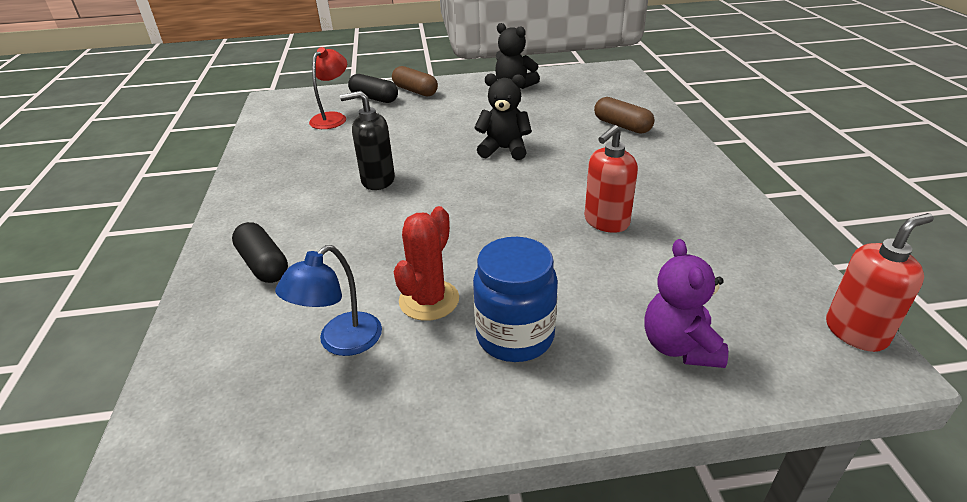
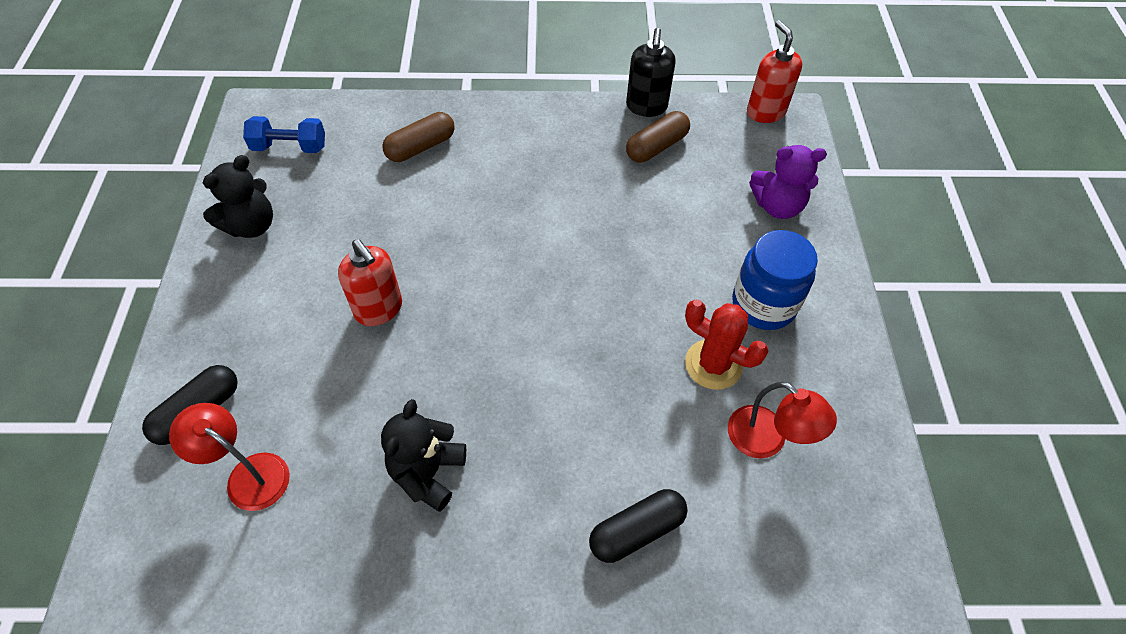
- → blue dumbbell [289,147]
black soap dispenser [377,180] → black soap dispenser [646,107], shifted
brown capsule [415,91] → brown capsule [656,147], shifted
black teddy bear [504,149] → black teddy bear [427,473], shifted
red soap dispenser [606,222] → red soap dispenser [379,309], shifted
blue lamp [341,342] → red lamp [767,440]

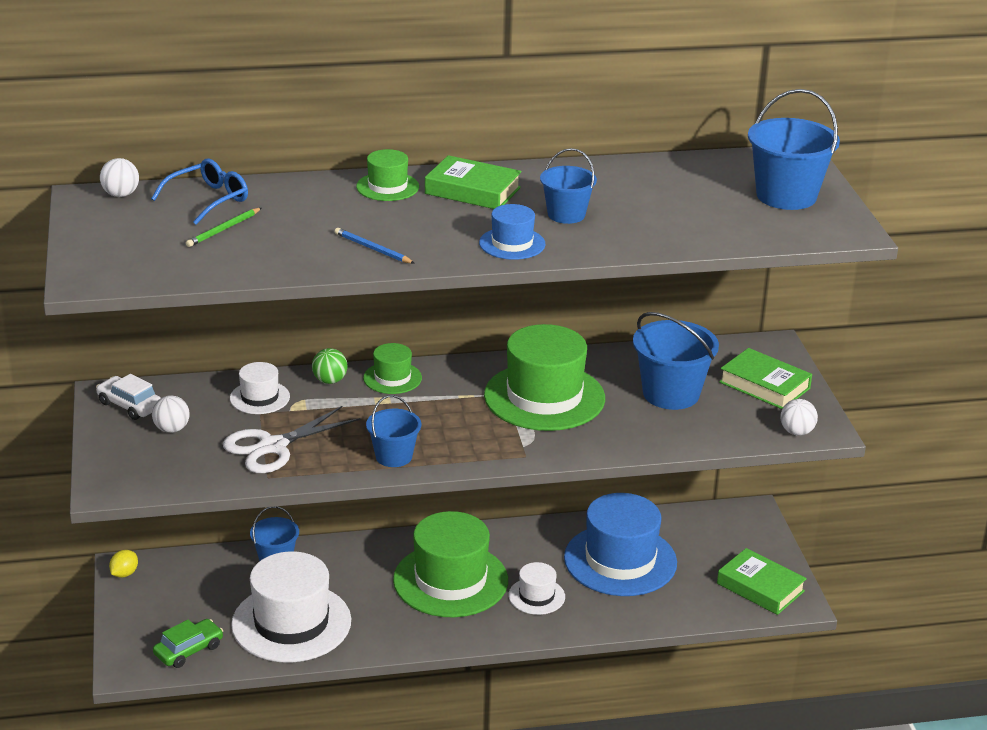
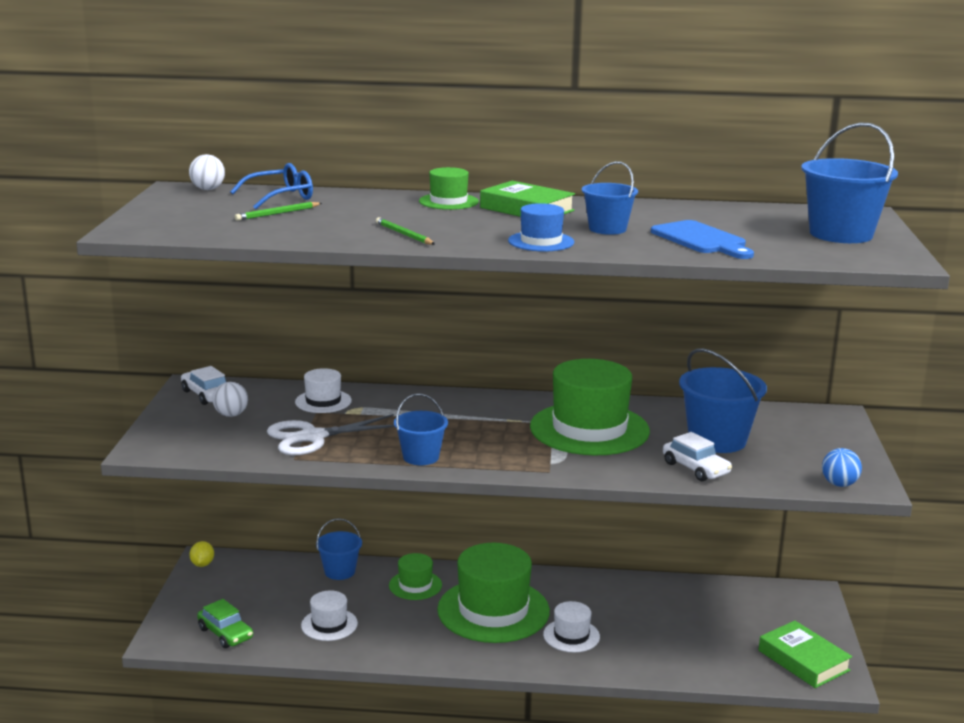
green ball [330,381] → -
blue hat [620,560] → -
green book [764,385] → -
- → blue cutting board [701,240]
- → white car [695,468]
green hat [392,378] → green hat [415,585], shifted
blue pencil [372,249] → green pencil [404,234]
white ball [796,432] → blue ball [839,484]
yellow lemon [124,574] → yellow lemon [202,564], 45 degrees counterclockwise
green car [188,650] → green car [225,633], 75 degrees clockwise
white hat [291,623] → white hat [329,624], x0.49

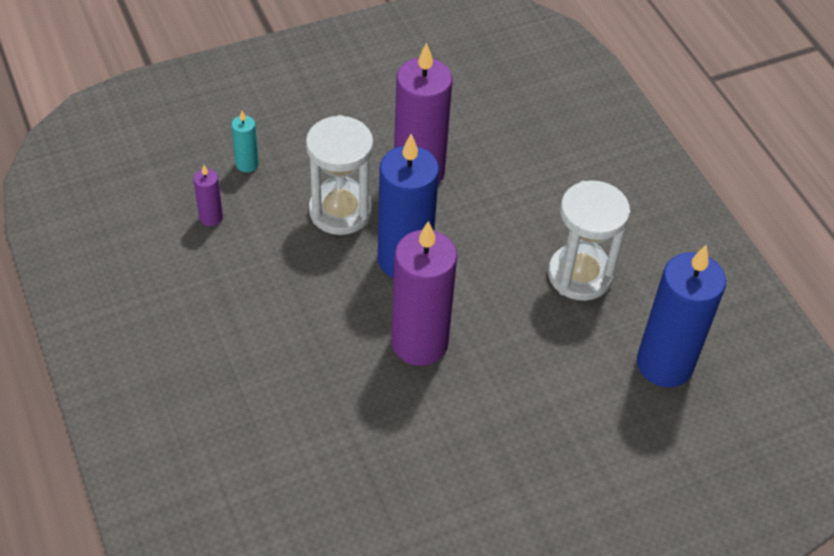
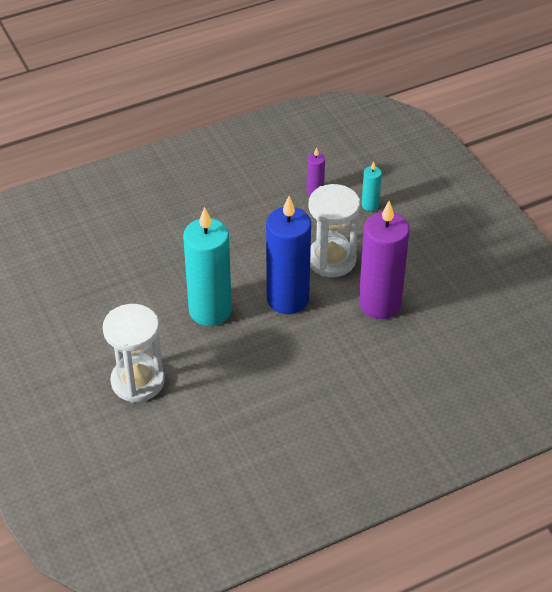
blue candle [664,364] → -
white hourglass [580,275] → white hourglass [137,381], shifted
purple candle [419,343] → turquoise candle [210,310]

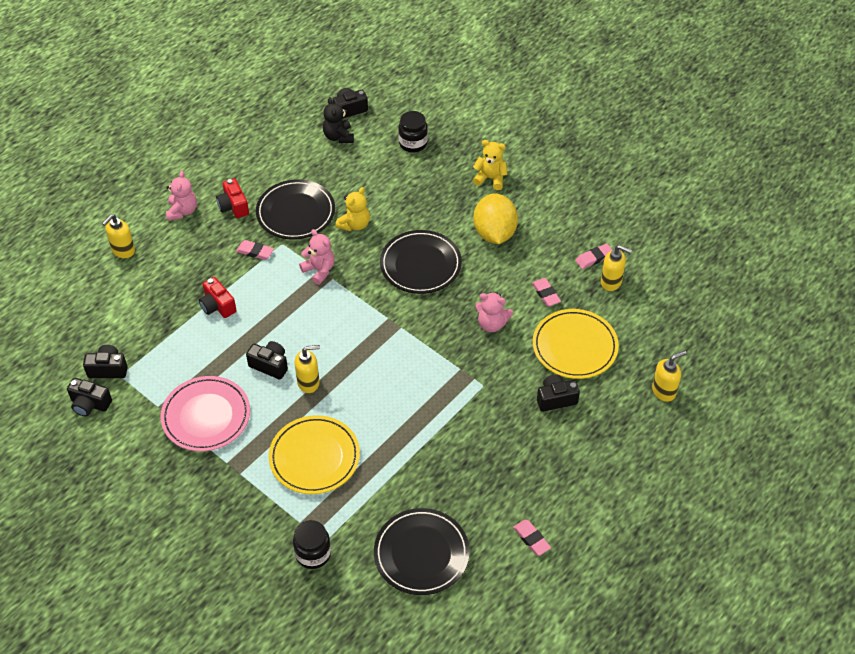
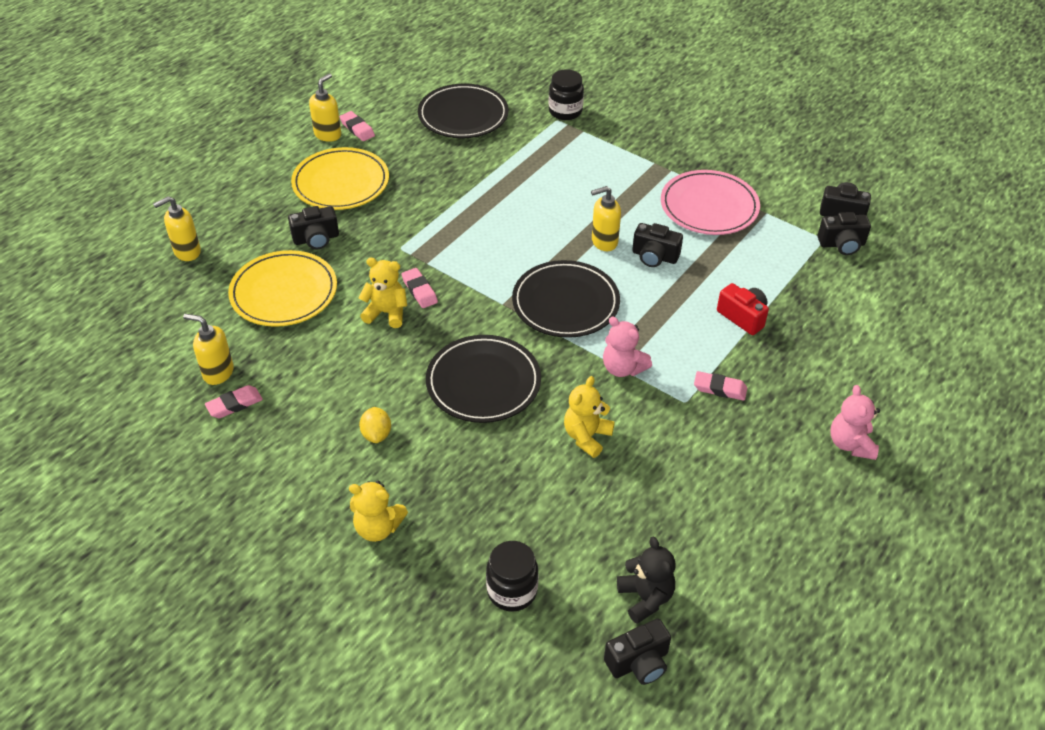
red camera [233,206] → -
yellow soap dispenser [123,251] → yellow soap dispenser [328,134], shifted
black plate [296,212] → black plate [565,303], shifted
yellow plate [314,457] → yellow plate [341,183], shifted
pink eraser [546,294] → pink eraser [419,291], shifted
pink teddy bear [492,324] → yellow teddy bear [386,313]
yellow lemon [494,233] → yellow lemon [376,434], x0.47

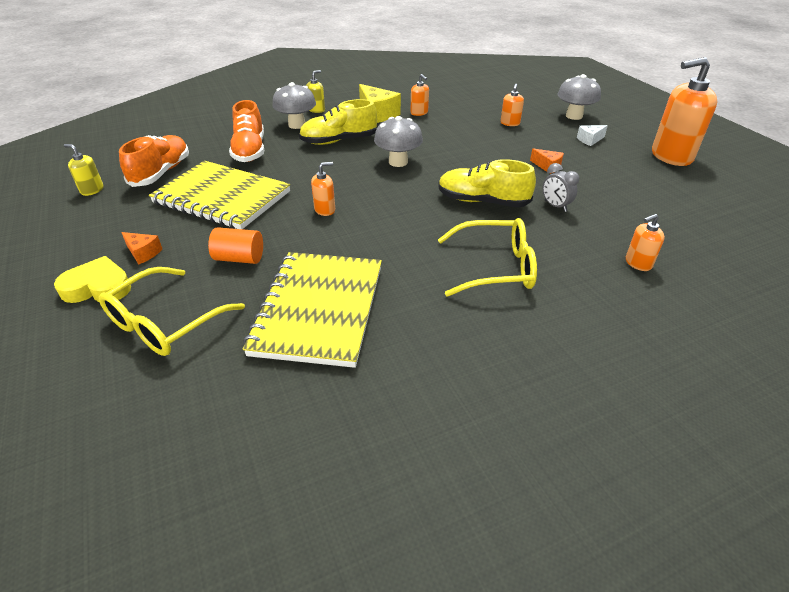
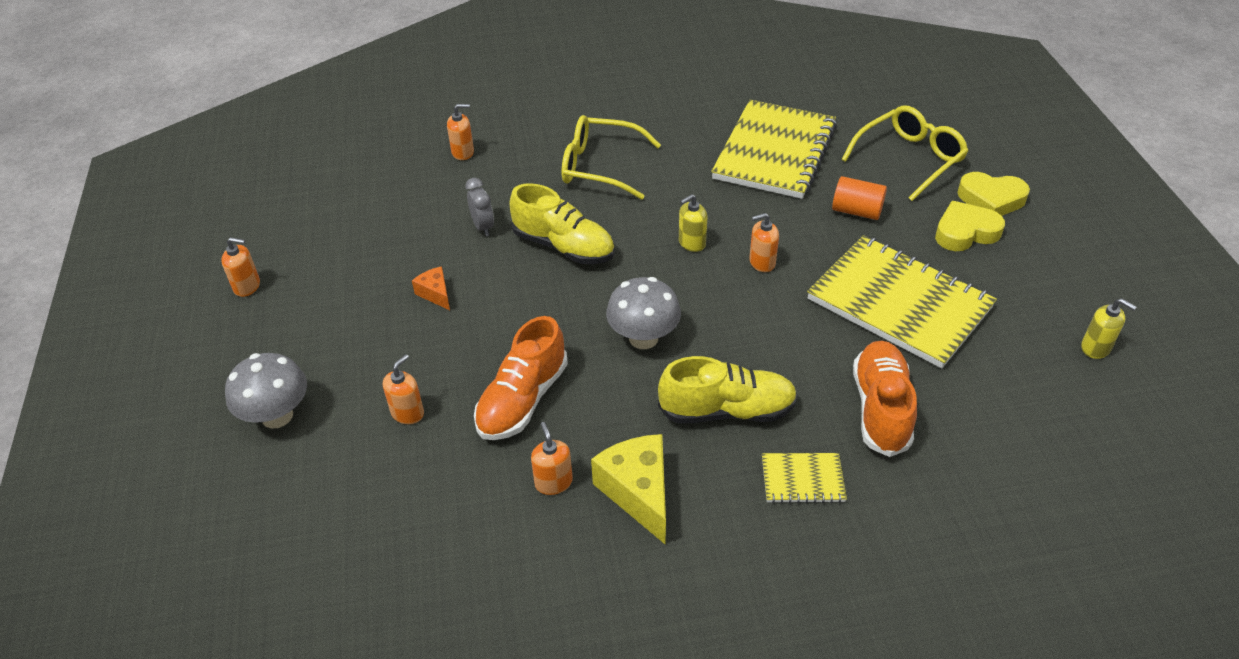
white cheese [589,140] → -
orange shoe [161,173] → orange shoe [522,400], shifted
yellow soap dispenser [317,110] → yellow soap dispenser [691,243], shifted
orange cheese [143,253] → yellow heart [965,232]
grey mushroom [297,125] → yellow notebook [802,480]
orange soap dispenser [671,156] → orange soap dispenser [247,286], x0.47

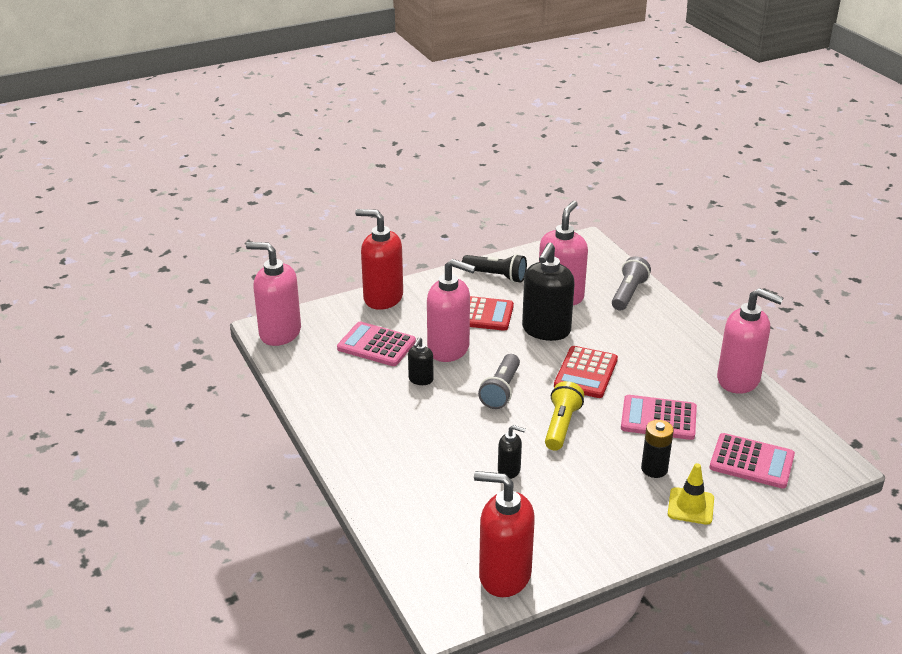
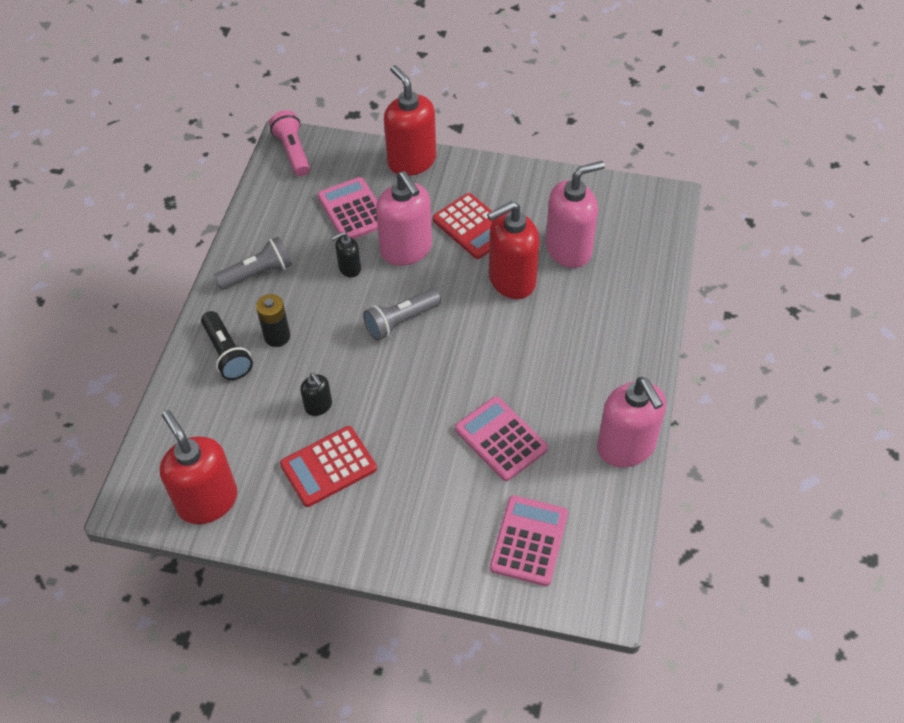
yellow flashlight [561,426] → -
yellow traffic cone [690,506] → -
black flashlight [496,276] → black flashlight [227,353], shifted
red calculator [585,373] → red calculator [328,466], shifted
grey flashlight [628,293] → grey flashlight [258,273], shifted
black battery [654,469] → black battery [277,336], shifted
pink soap dispenser [279,333] → pink flashlight [293,152]
black soap dispenser [546,330] → red soap dispenser [511,280]
pink calculator [751,462] → pink calculator [529,541], 135 degrees counterclockwise

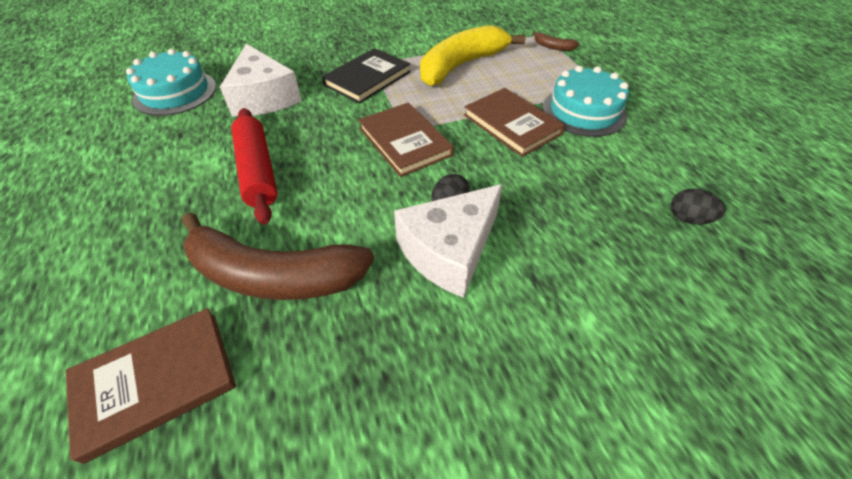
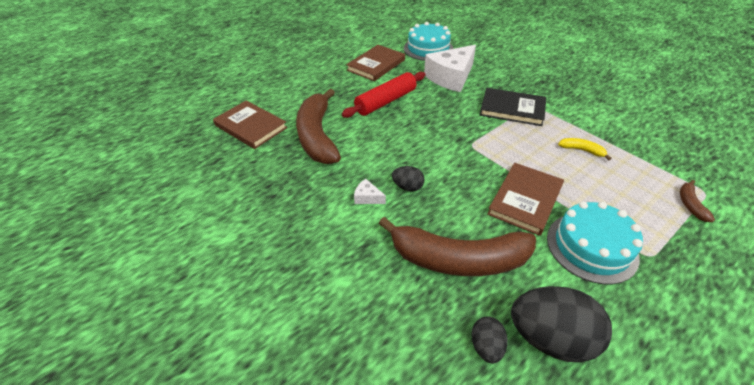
- → brown banana [458,259]
- → black egg [550,338]
brown book [405,141] → brown book [376,65], shifted
white cheese [449,250] → white cheese [367,197], x0.40
yellow banana [461,66] → yellow banana [582,150], x0.40

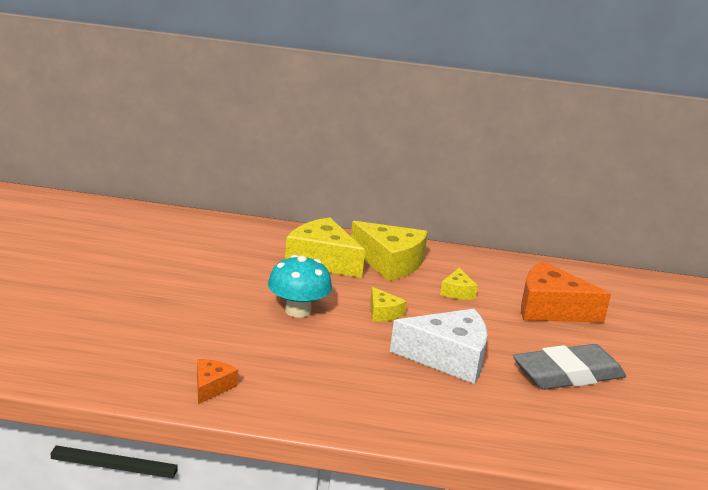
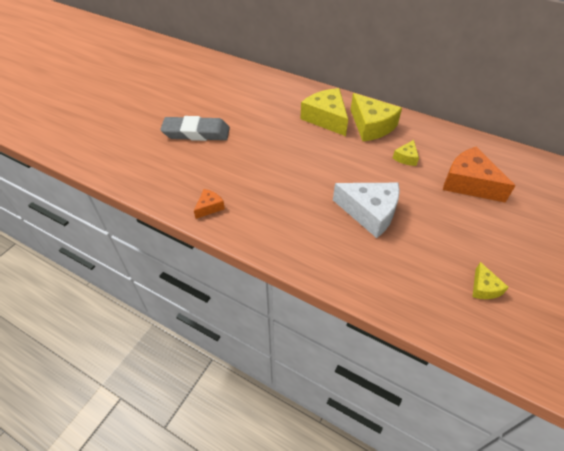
turquoise mushroom [298,311] → -
yellow cheese [383,313] → yellow cheese [484,288], shifted
grey eraser [567,374] → grey eraser [196,133], shifted

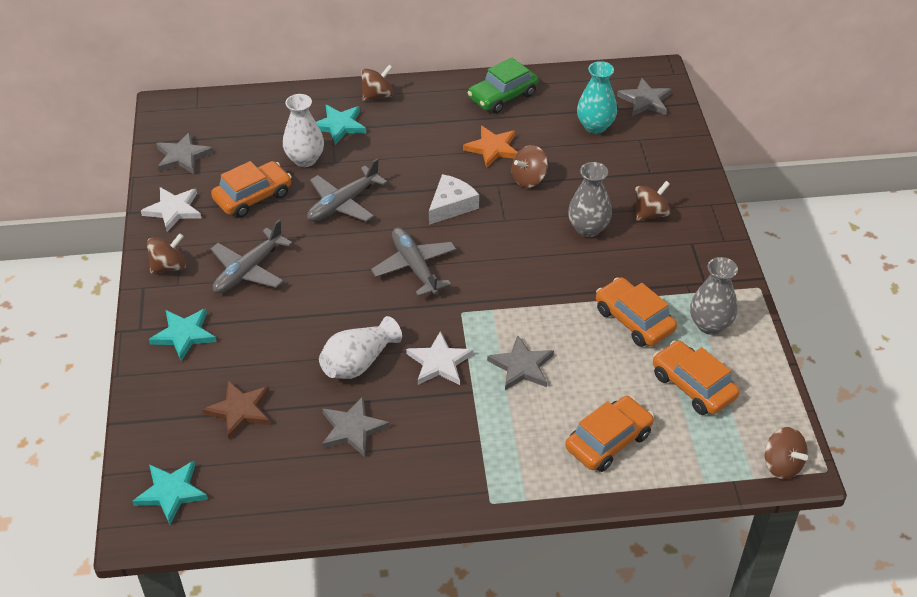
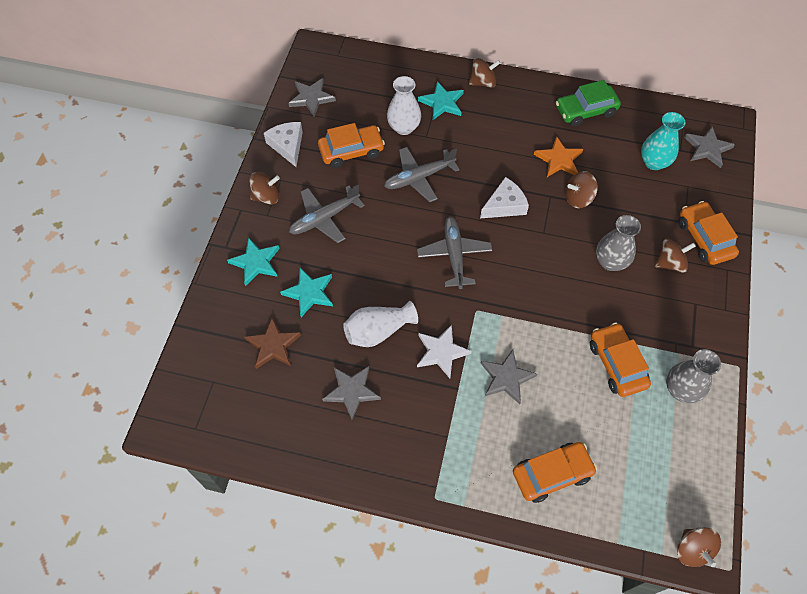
turquoise star [171,492] → turquoise star [309,293], shifted
orange car [693,386] → orange car [704,238], shifted
white star [173,210] → white cheese [287,145]

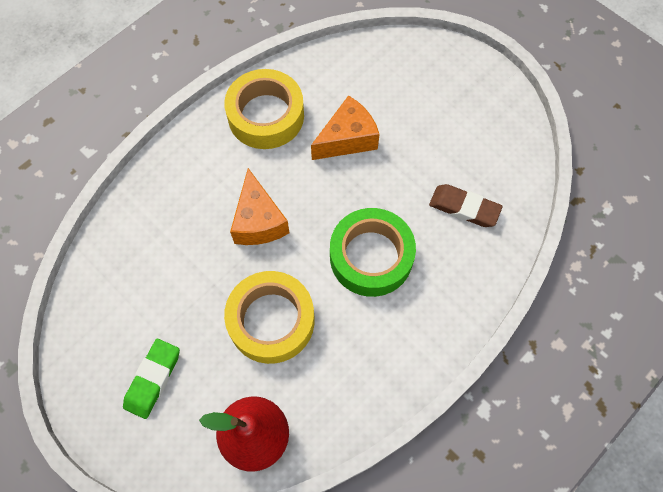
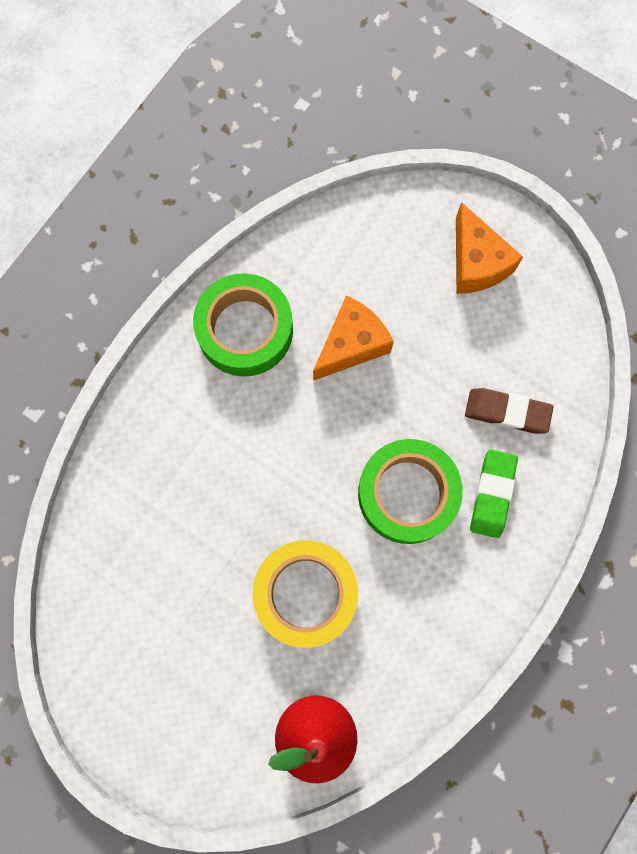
green eraser [153,379] → green eraser [492,494], shifted
orange cheese [258,221] → orange cheese [476,263], shifted
yellow tape [266,115] → green tape [245,330]

